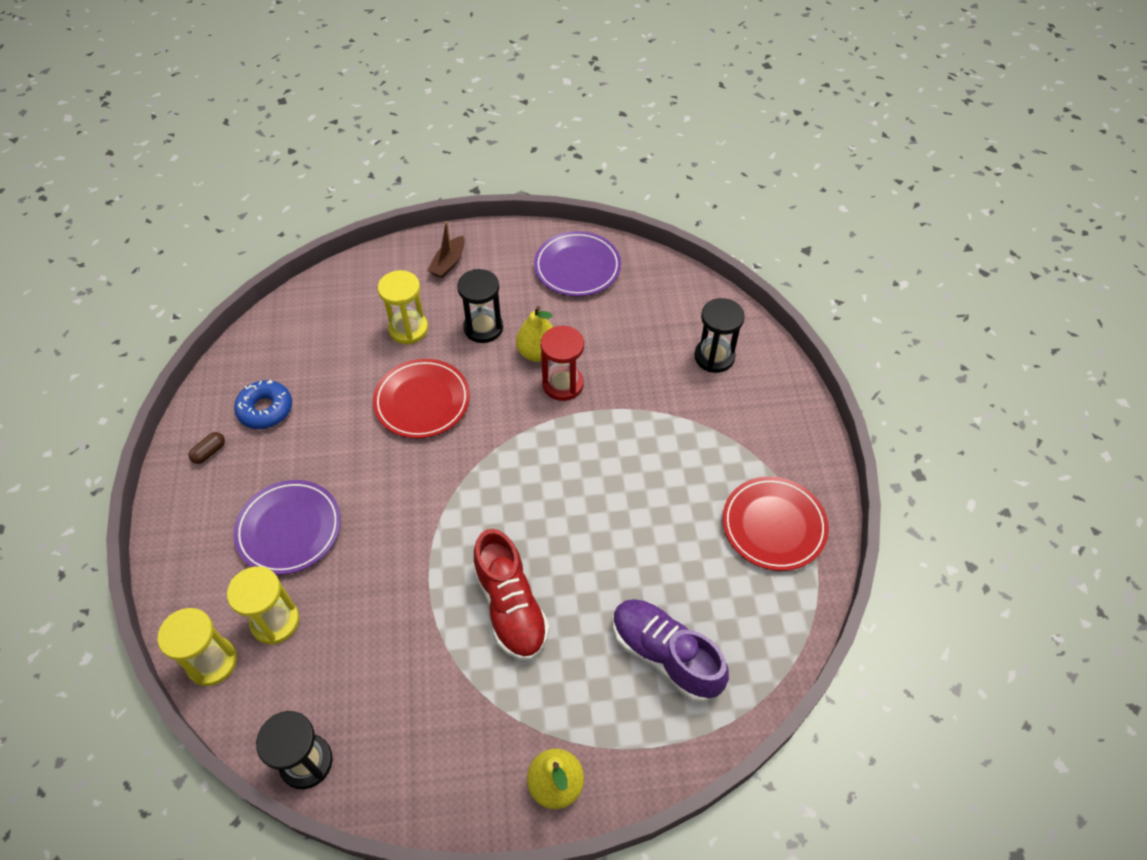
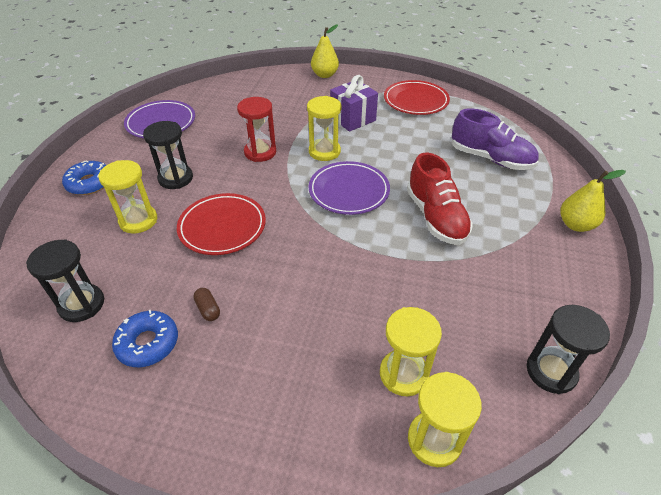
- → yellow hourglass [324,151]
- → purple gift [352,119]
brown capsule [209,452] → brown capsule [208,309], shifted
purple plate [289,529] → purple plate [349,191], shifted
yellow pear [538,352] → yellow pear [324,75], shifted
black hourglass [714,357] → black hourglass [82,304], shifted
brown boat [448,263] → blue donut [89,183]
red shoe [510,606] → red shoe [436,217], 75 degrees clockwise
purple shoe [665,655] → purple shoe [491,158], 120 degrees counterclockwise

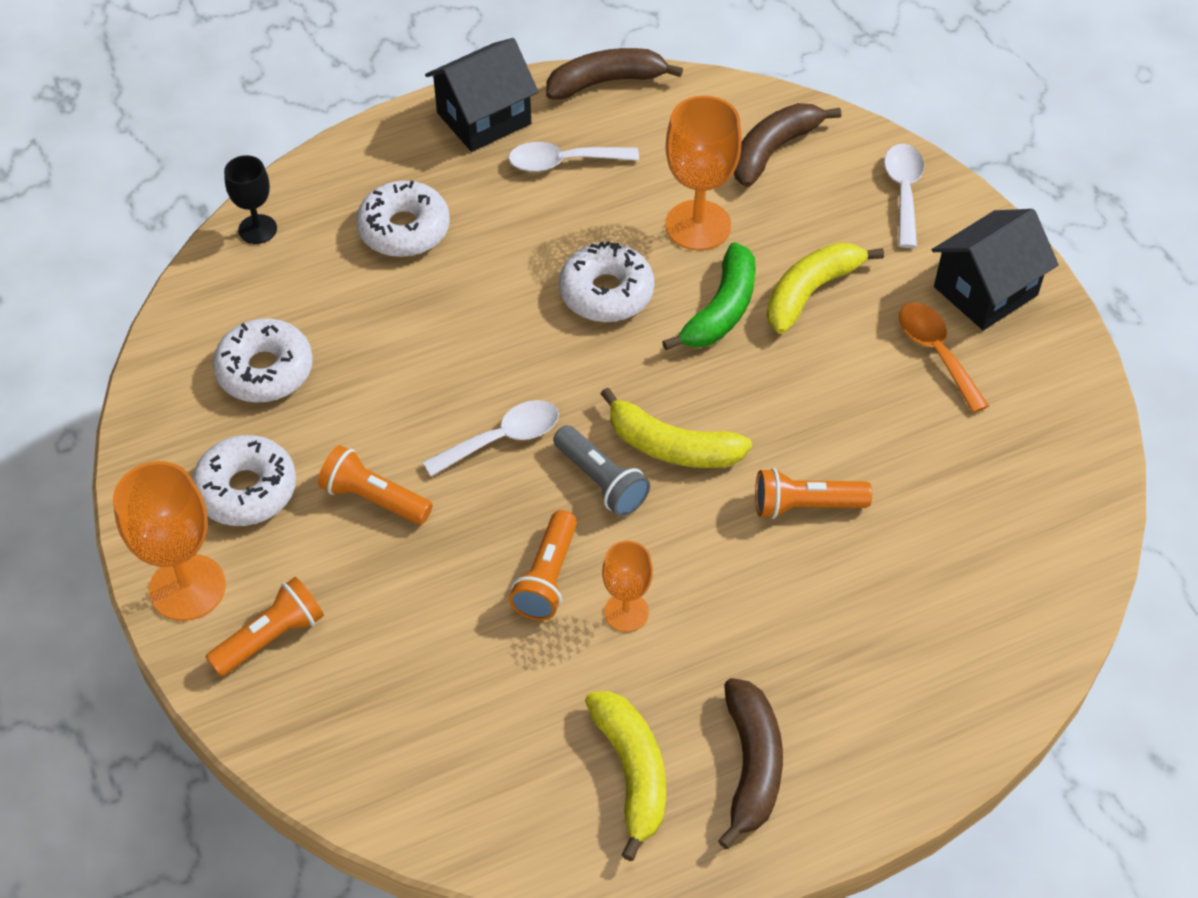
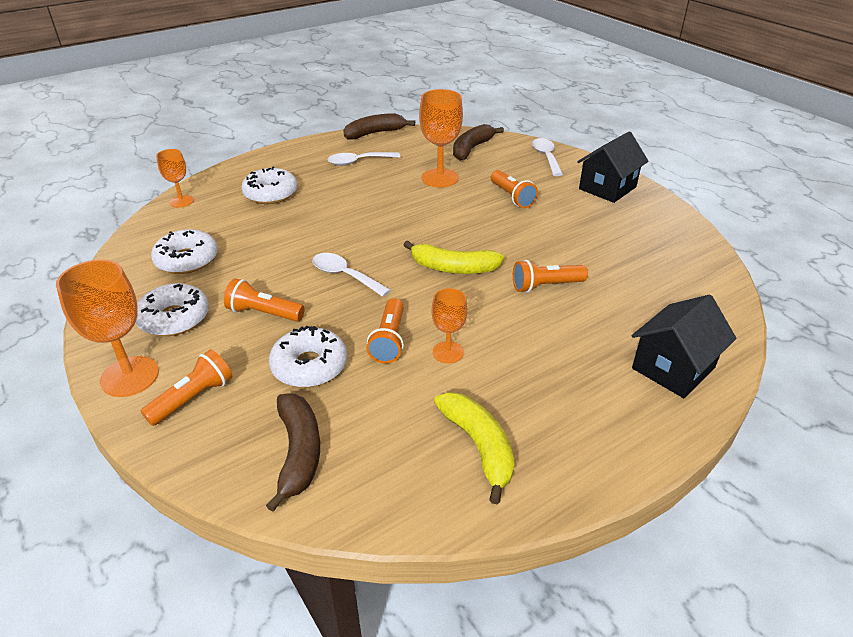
grey flashlight [601,481] → -
green banana [721,310] → -
orange spoon [936,353] → -
black house [484,118] → black house [673,368], shifted
white donut [606,292] → white donut [309,366], shifted
brown banana [751,765] → brown banana [298,452], shifted
yellow banana [811,292] → orange flashlight [512,197]
black goblet [257,229] → orange goblet [181,201]
white spoon [502,439] → white spoon [345,276], 105 degrees counterclockwise

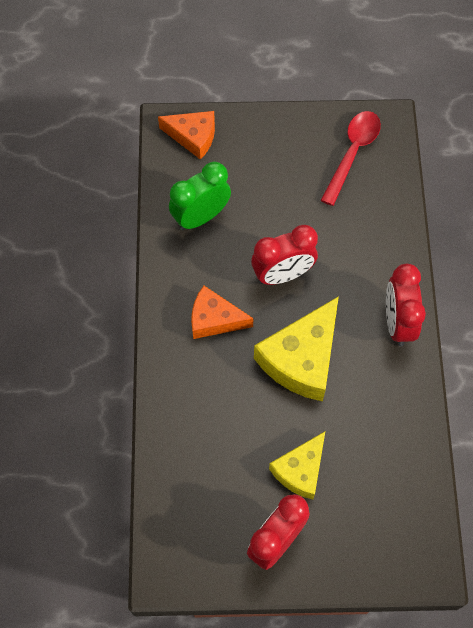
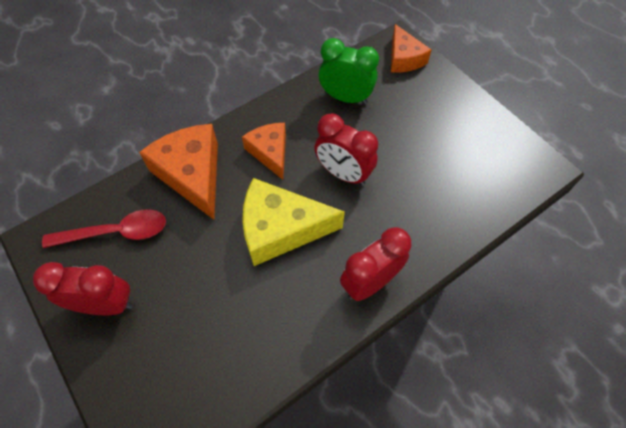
yellow cheese [300,470] → -
- → orange cheese [192,174]
red spoon [352,153] → red spoon [116,232], shifted

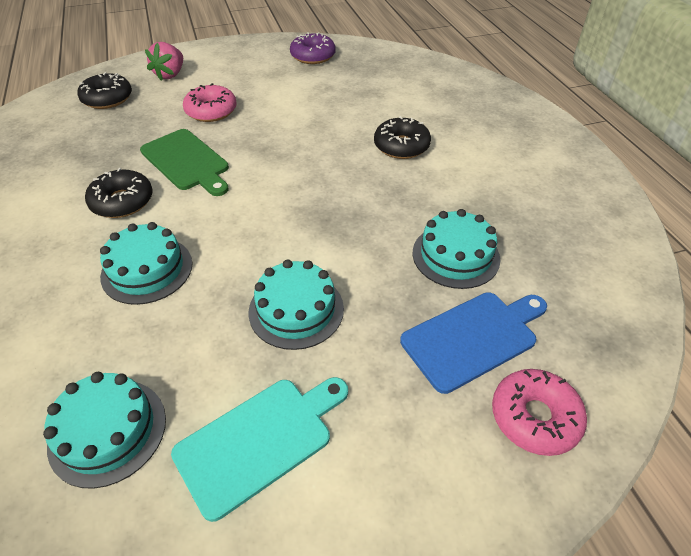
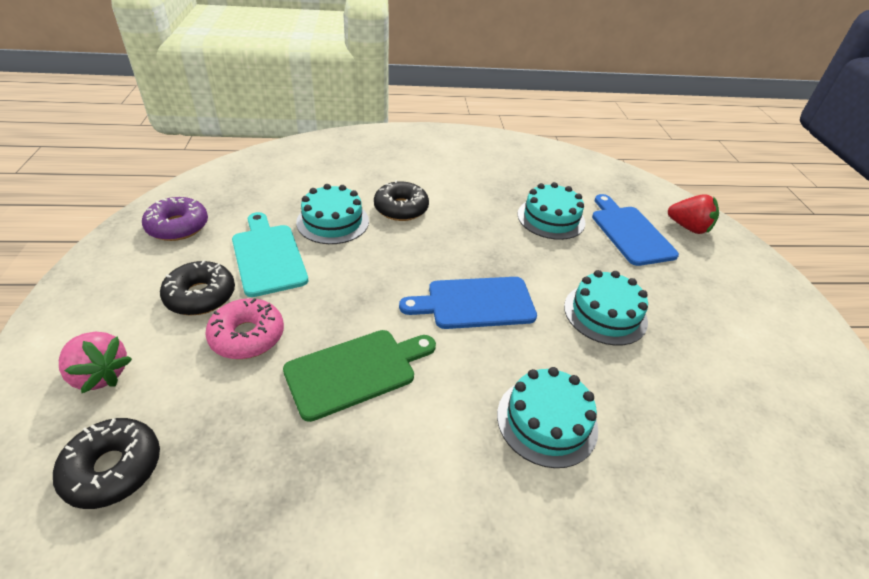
- → blue cutting board [475,303]
turquoise cake [108,431] → turquoise cake [333,221], shifted
black donut [122,201] → black donut [200,296], shifted
turquoise cutting board [260,440] → turquoise cutting board [268,256], shifted
pink donut [534,417] → red strawberry [688,228]

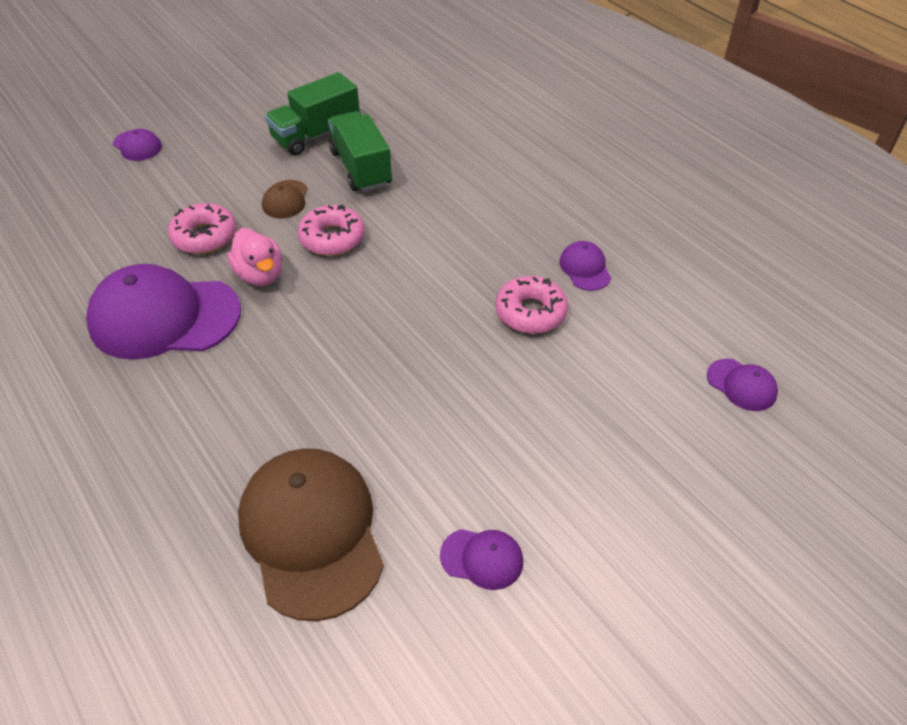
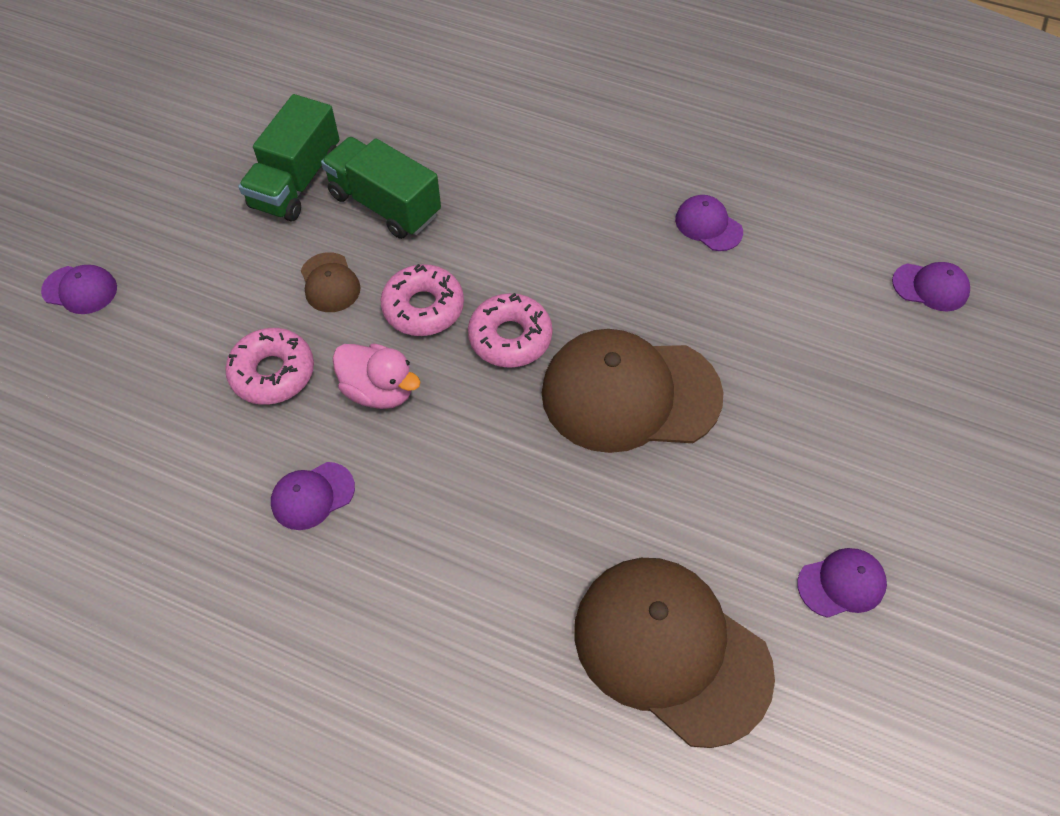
- → brown cap [630,394]
pink donut [530,312] → pink donut [510,337], shifted
purple cap [164,317] → purple cap [312,496], x0.45

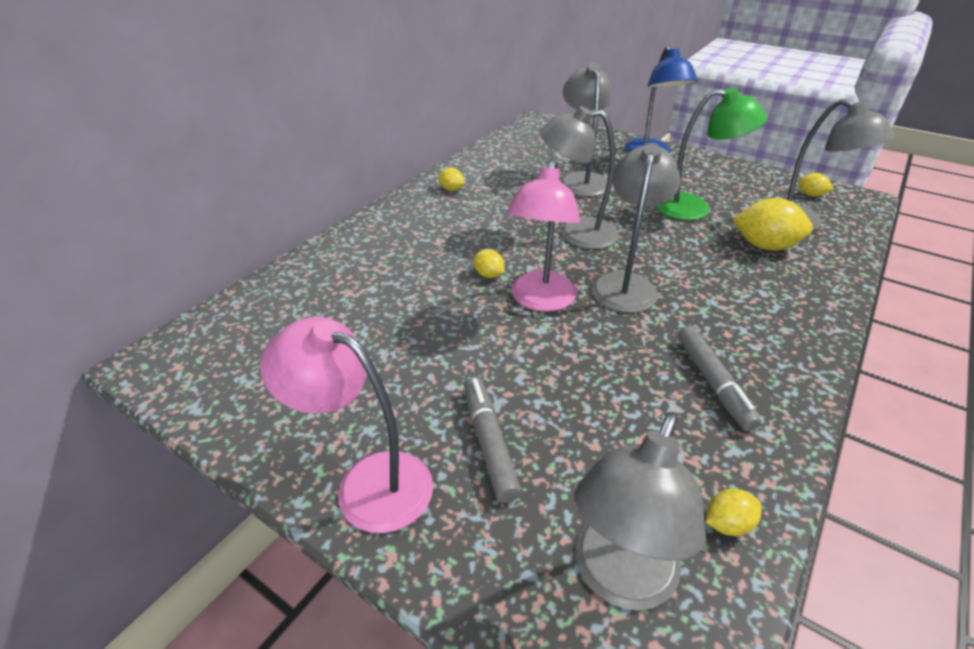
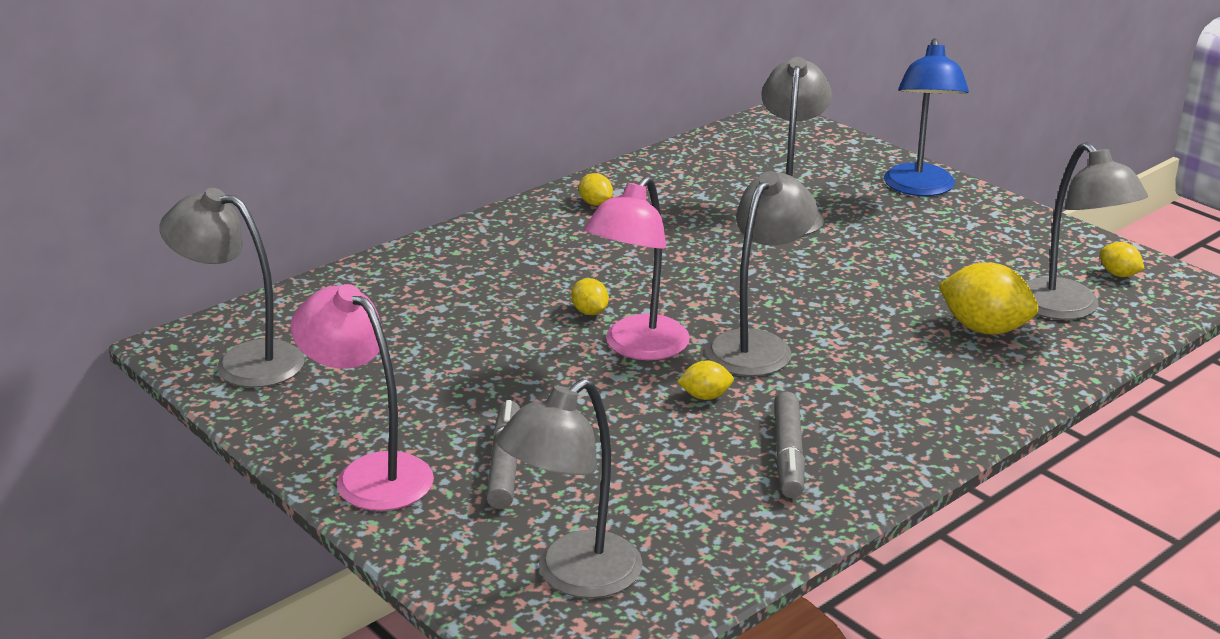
green lamp [694,208] → -
grey lamp [576,233] → grey lamp [243,362], shifted
yellow lemon [727,524] → yellow lemon [705,396], shifted

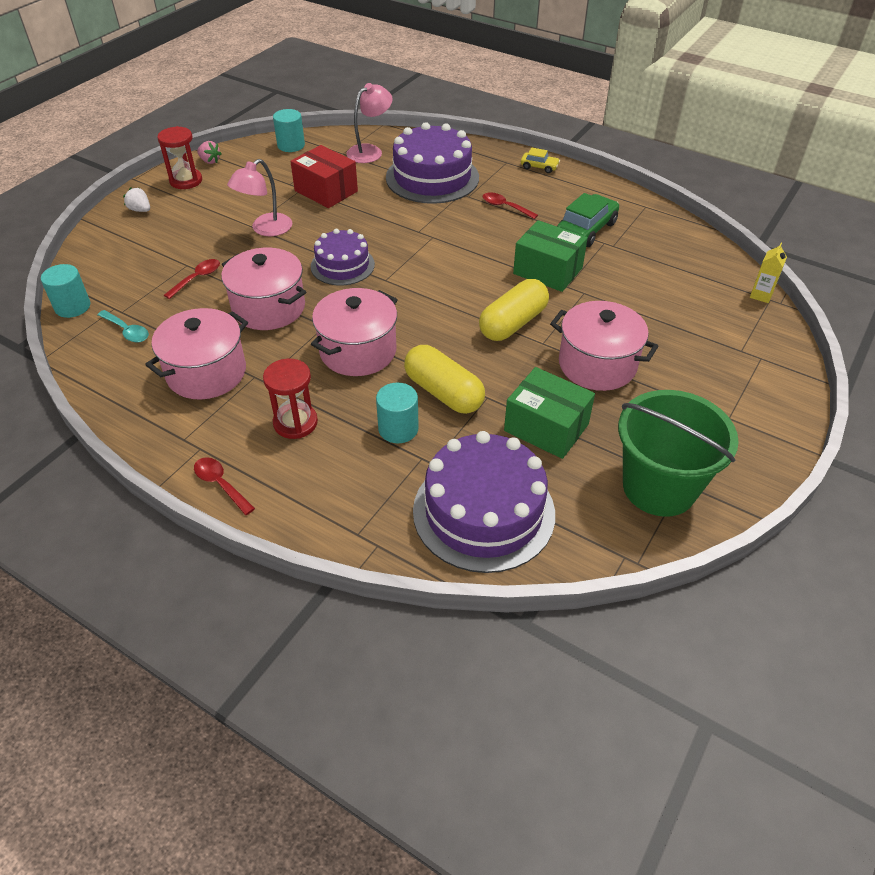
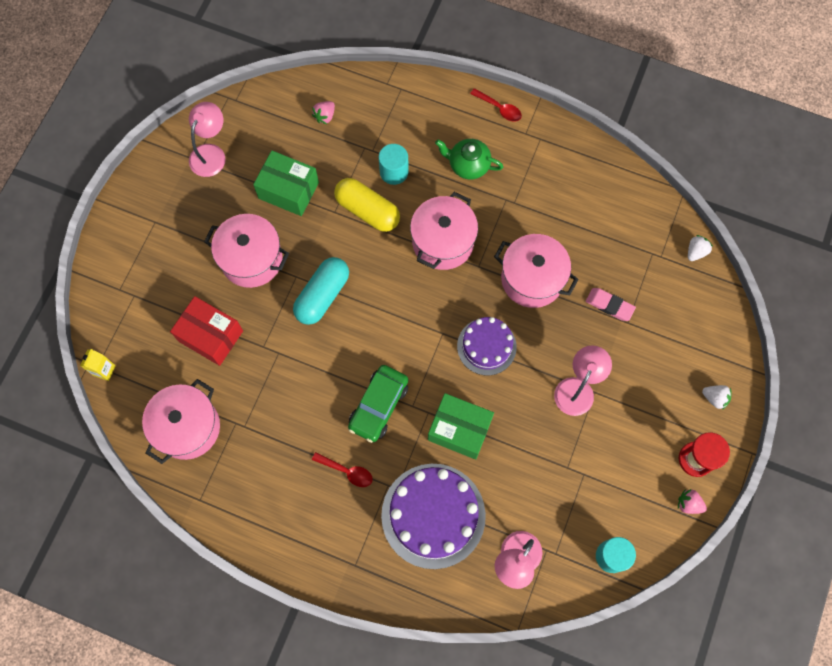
turquoise spoon [127,331] → -
yellow car [539,167] → -
pink pot [206,373] → pink pot [187,427], shifted
red box [326,191] → red box [210,336], shifted
green box [547,271] → green box [459,430], shifted
green car [586,229] → green car [378,406], shifted
turquoise cylinder [72,307] → white strawberry [696,252]
red spoon [197,278] → pink eraser [609,305]
red hourglass [295,423] → green teapot [468,165]
purple cake [483,512] → pink strawberry [325,116]
green bucket [659,487] → pink lamp [211,153]
yellow capsule [513,323] → turquoise capsule [322,295]

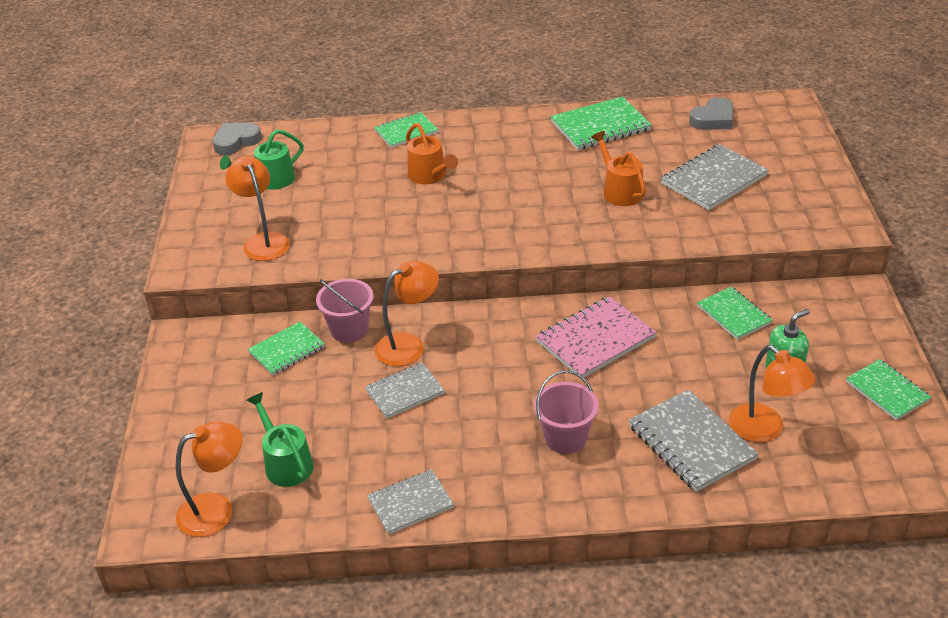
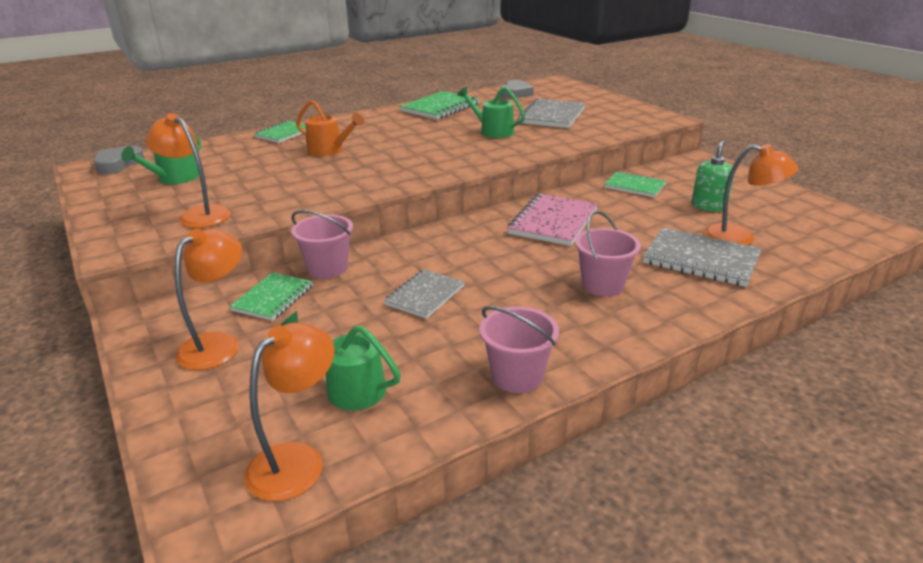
green notebook [887,391] → -
orange lamp [409,345] → orange lamp [218,344], shifted
grey notebook [410,503] → pink bucket [517,376]
orange watering can [619,191] → green watering can [492,131]

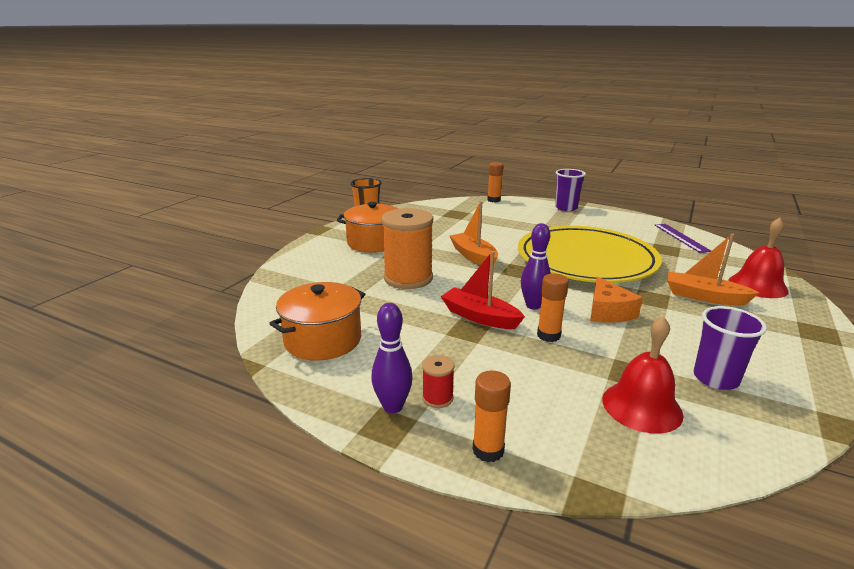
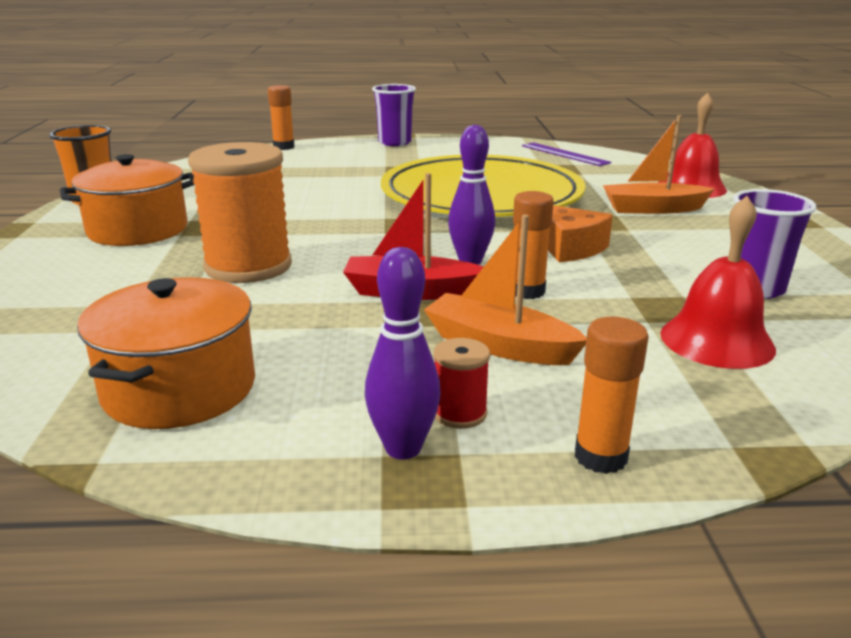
orange boat [473,256] → orange boat [500,345], shifted

